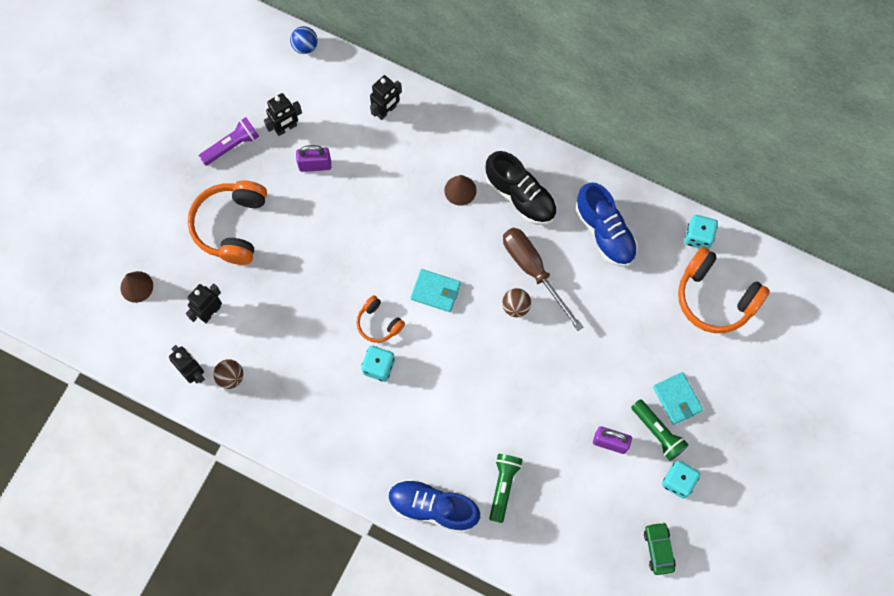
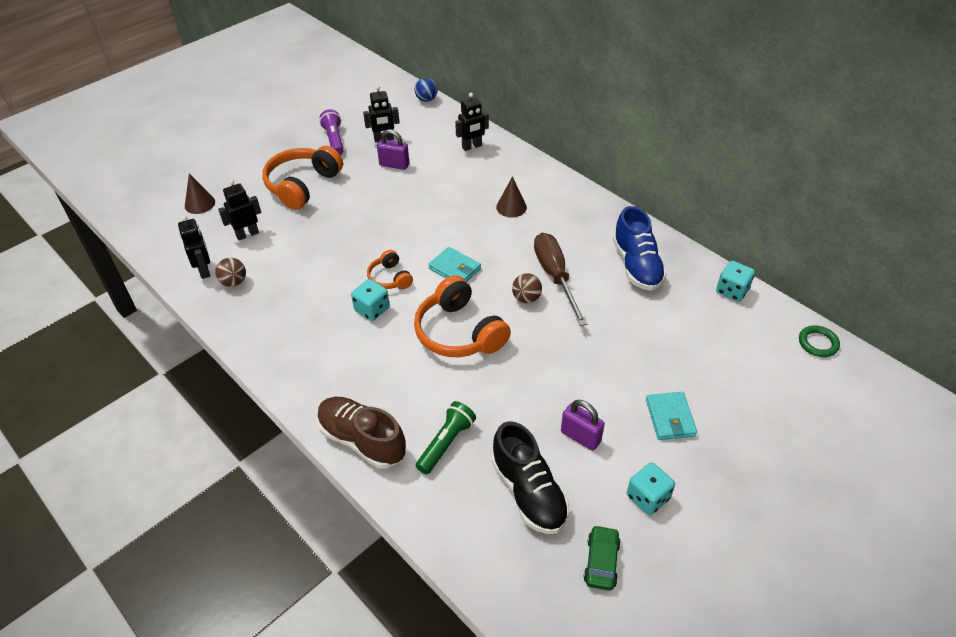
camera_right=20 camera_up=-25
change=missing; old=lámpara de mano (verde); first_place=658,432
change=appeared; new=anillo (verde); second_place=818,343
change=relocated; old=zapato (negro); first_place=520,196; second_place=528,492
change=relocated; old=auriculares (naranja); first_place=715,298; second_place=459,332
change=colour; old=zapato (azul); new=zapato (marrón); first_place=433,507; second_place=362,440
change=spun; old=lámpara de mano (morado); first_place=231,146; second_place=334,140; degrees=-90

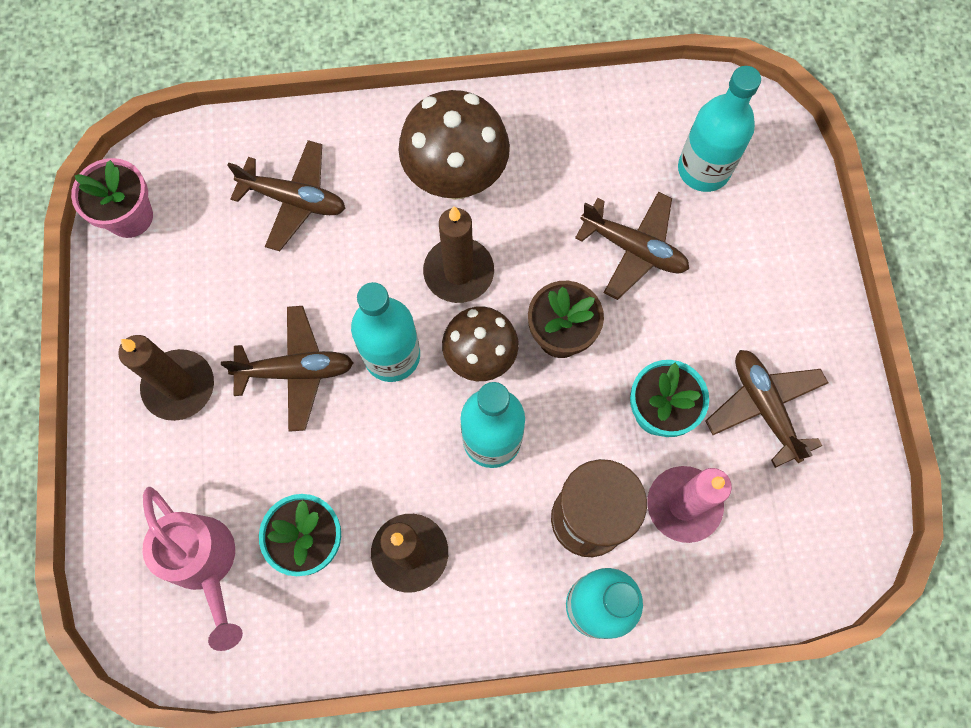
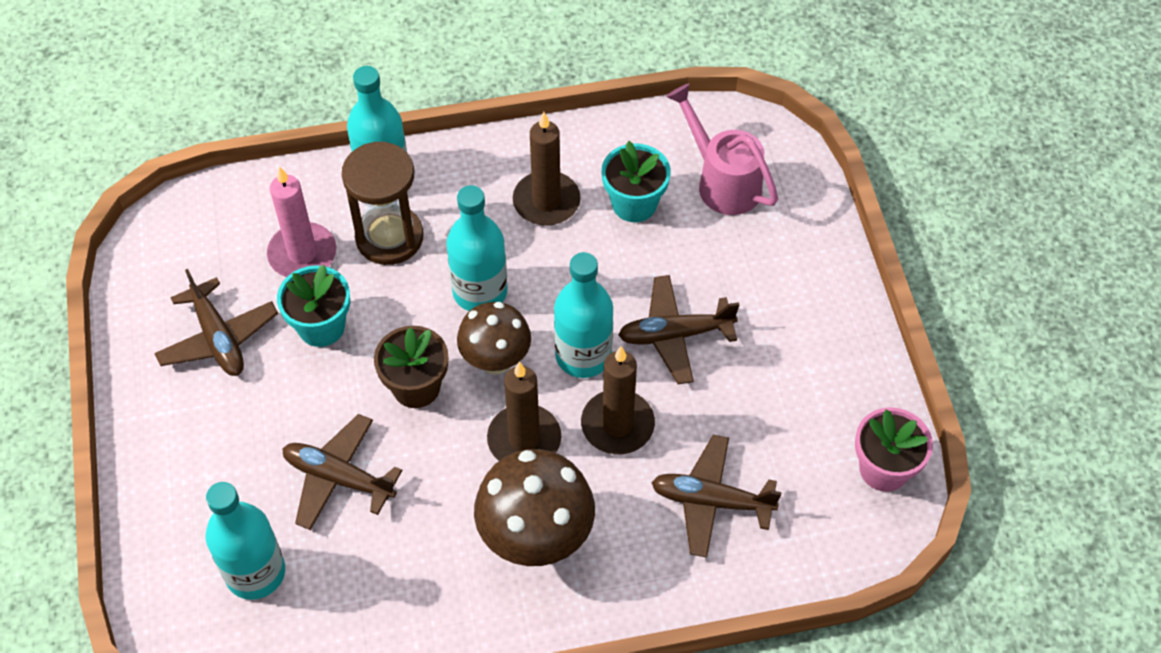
camera_right=175 camera_up=-15
change=relocated; old=vela (marrón); first_place=179,386; second_place=617,425

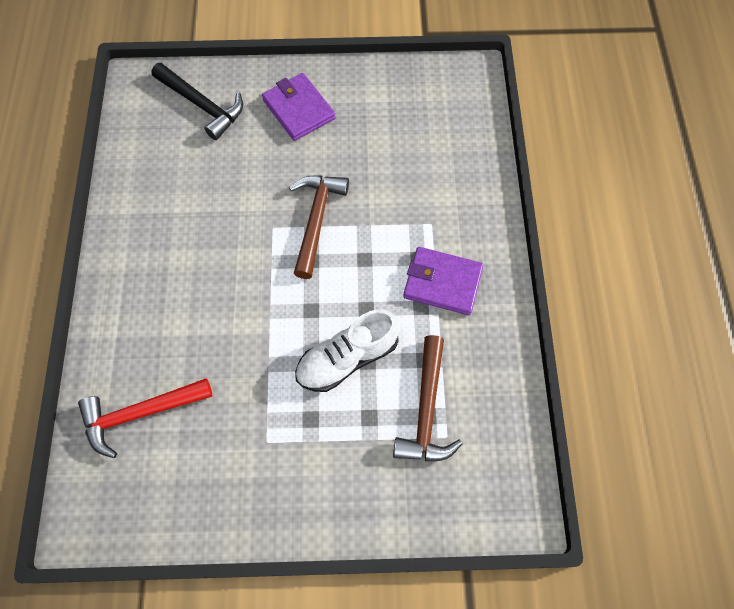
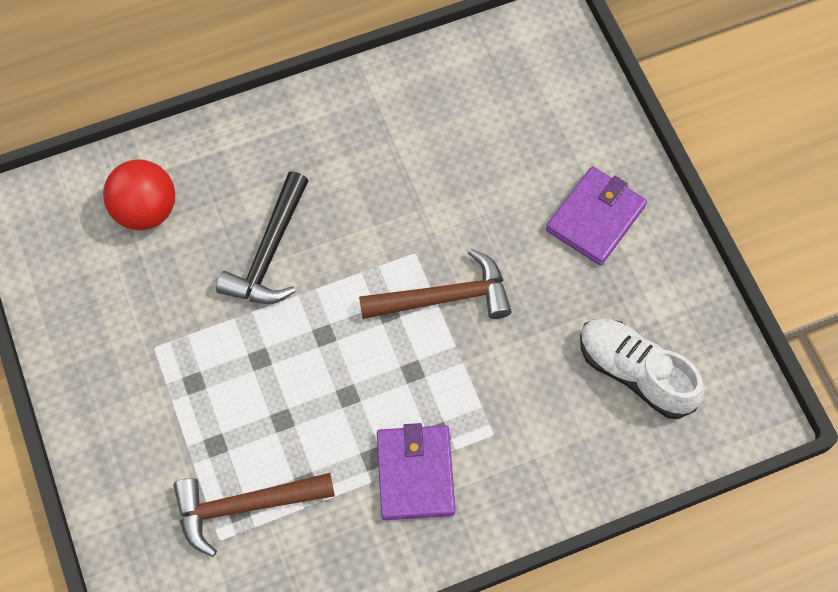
camera_right=70 camera_up=0
change=relocated; old=martillo (negro); first_place=202,105; second_place=269,252
change=relocated; old=zapato (blanco); first_place=347,358; second_place=635,373
change=exchanged; old=martillo (rojo); new=pelota (rojo); first_place=140,414; second_place=146,210

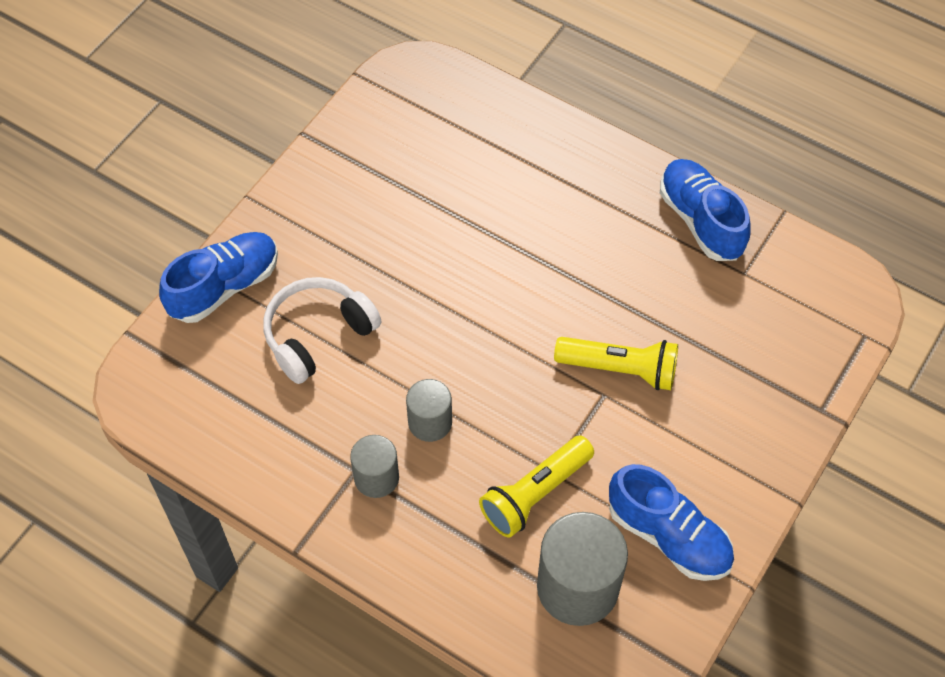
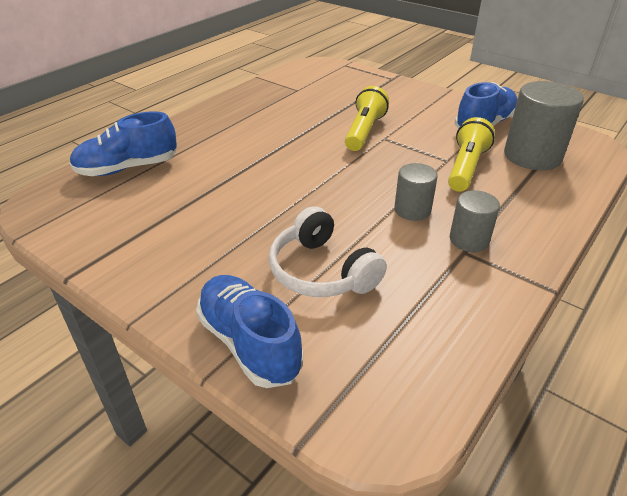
camera_right=-85 camera_up=-20
change=relocated; old=zapato (azul); first_place=700,220; second_place=127,168
change=spun; old=lámpara de mano (amarillo); first_place=535,493; second_place=466,167; degrees=-120

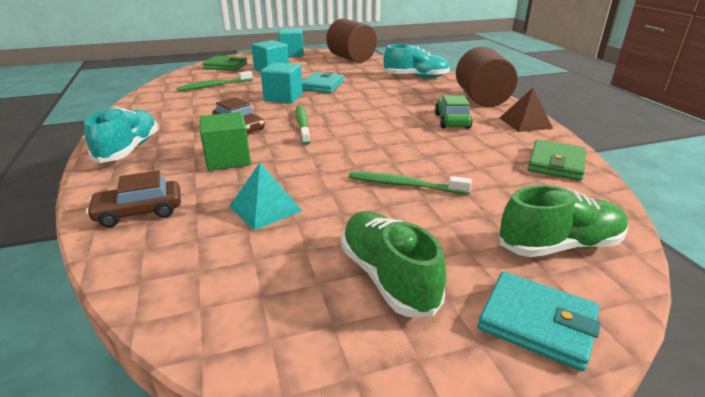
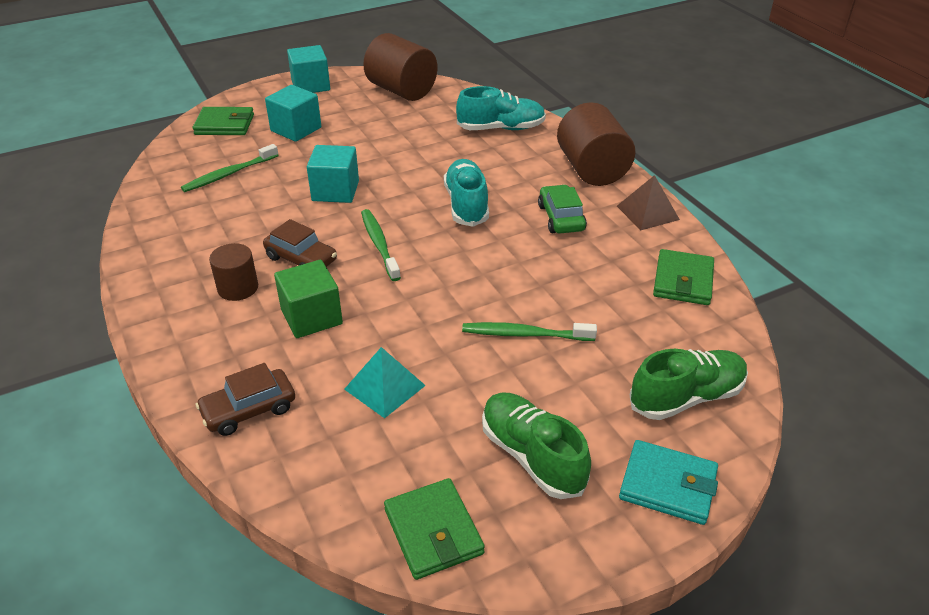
camera_right=-10 camera_up=10
change=missing; old=cartera (turquesa); first_place=322,85
change=appeared; new=cilindro (marrón); second_place=238,288
change=appeared; new=cartera (verde); second_place=433,531
change=relocated; old=zapato (turquesa); first_place=129,149; second_place=466,205

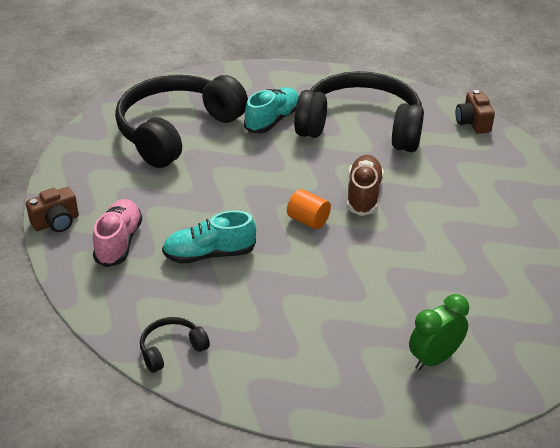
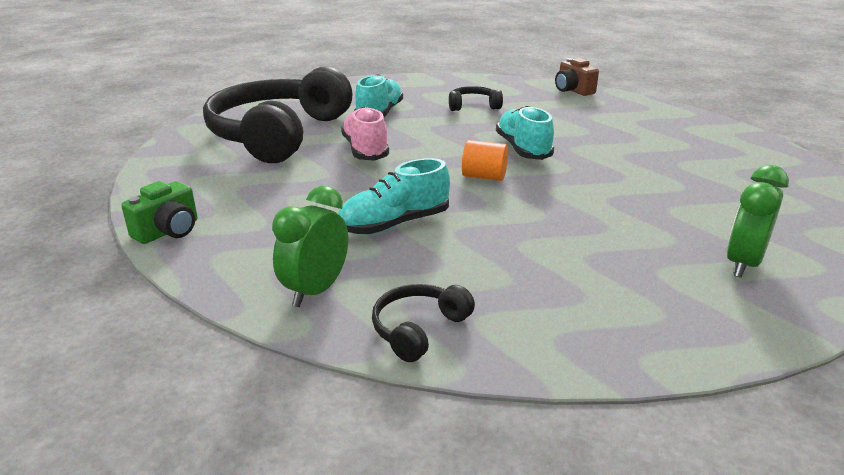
camera_right=-20 camera_up=-10
change=appeared; new=despertador (verde); second_place=315,291
change=relocated; old=zapato (rosa); first_place=119,242; second_place=365,150
change=colour; old=cámara (marrón); new=cámara (verde); first_place=56,222; second_place=168,231
change=colour; old=zapato (marrón); new=zapato (turquesa); first_place=363,195; second_place=523,149
change=size; old=auriculares (negro); first_place=361,127; second_place=473,106; factor=0.4

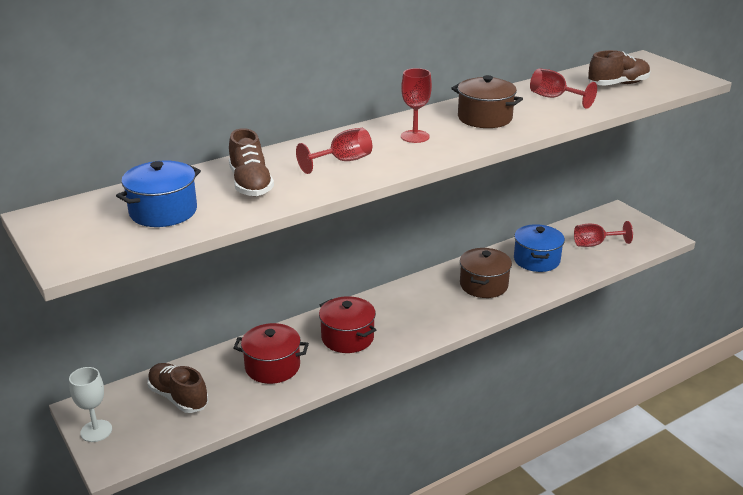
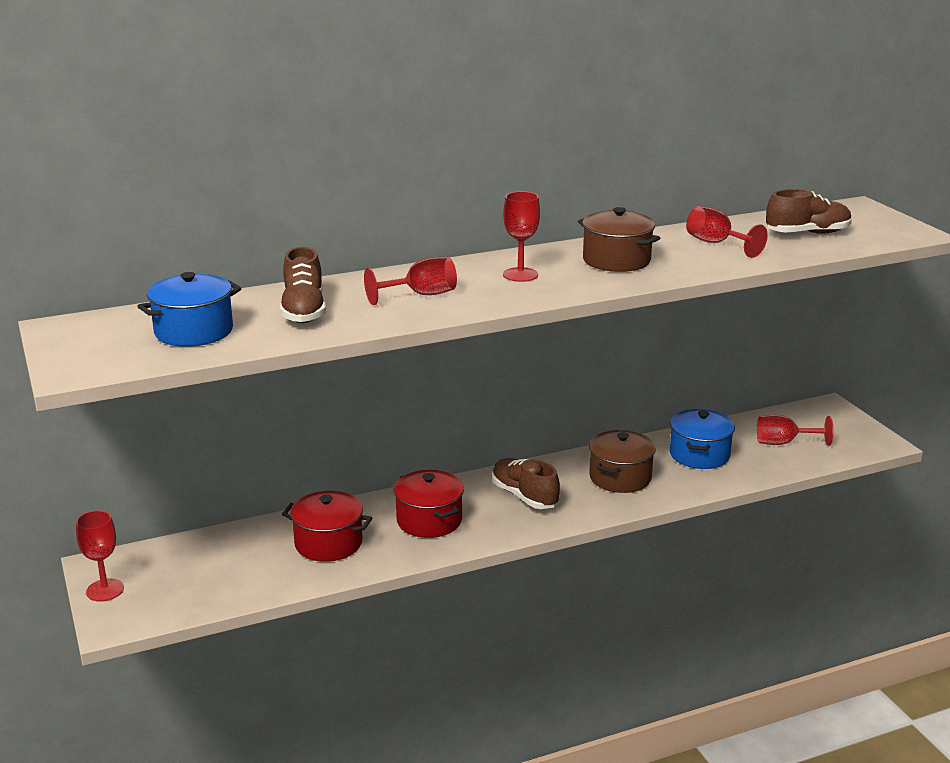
camera_right=10 camera_up=-5
change=relocated; old=zapato (marrón); first_place=178,397; second_place=524,496
change=colour; old=copa (blanco); new=copa (rojo); first_place=96,431; second_place=105,590

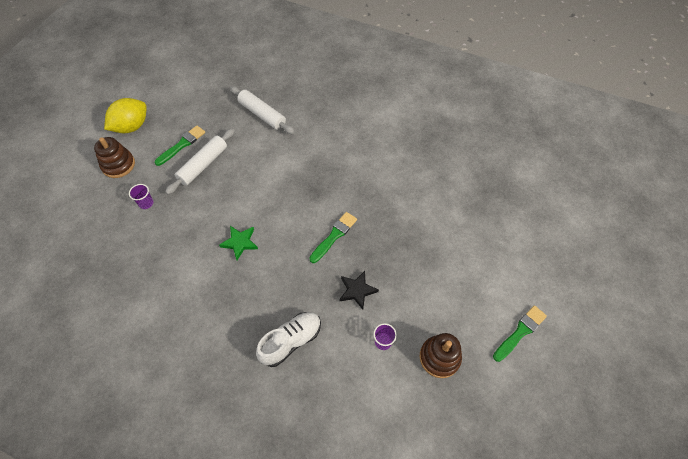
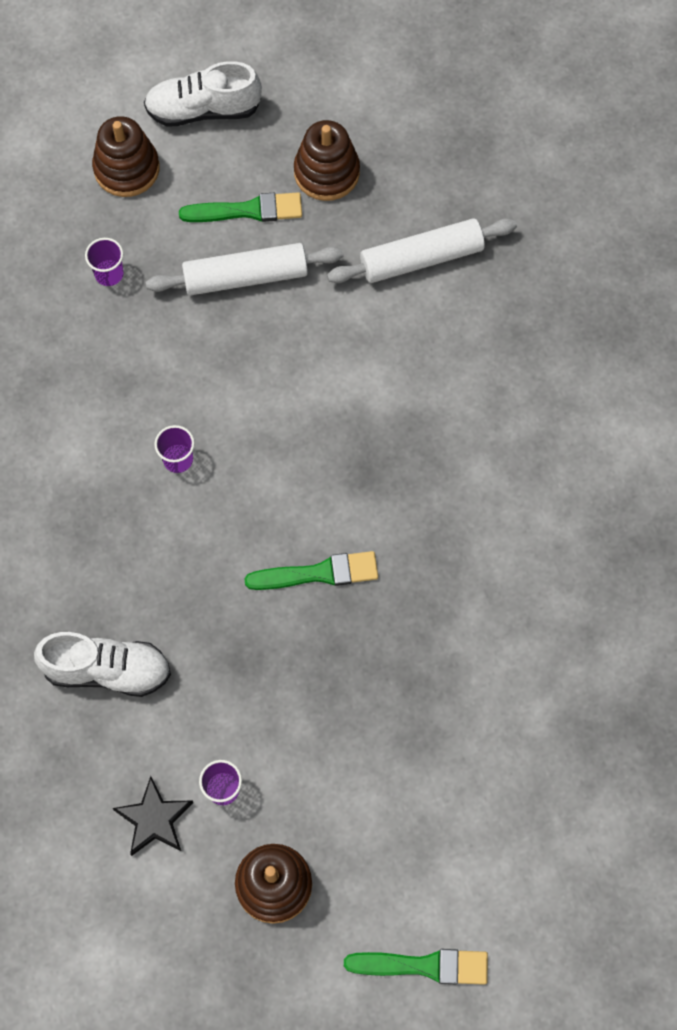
camera_right=45 camera_up=10
change=appeared; new=juguete apilable (marrón); second_place=326,172
change=relocated; old=estrella (negro); first_place=357,290; second_place=154,819
change=exchanged; old=limón (amarillo); new=zapato (blanco); first_place=132,127; second_place=203,110
change=exchanged; old=estrella (verde); new=vaso (morado); first_place=240,242; second_place=178,459
change=spun; old=rodillo (blanco); first_place=262,114; second_place=421,258; degrees=75

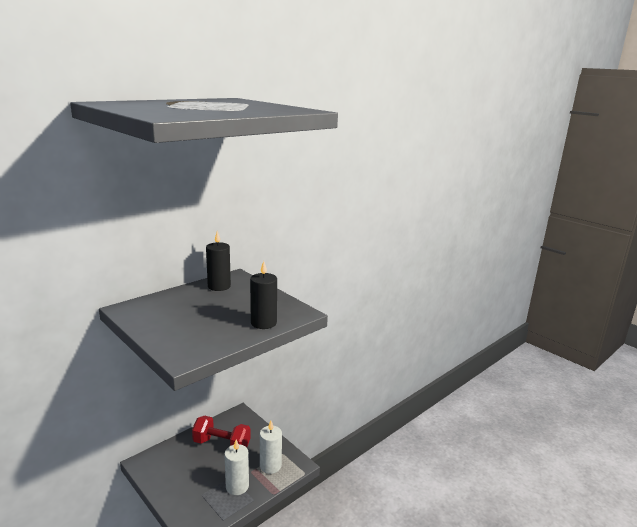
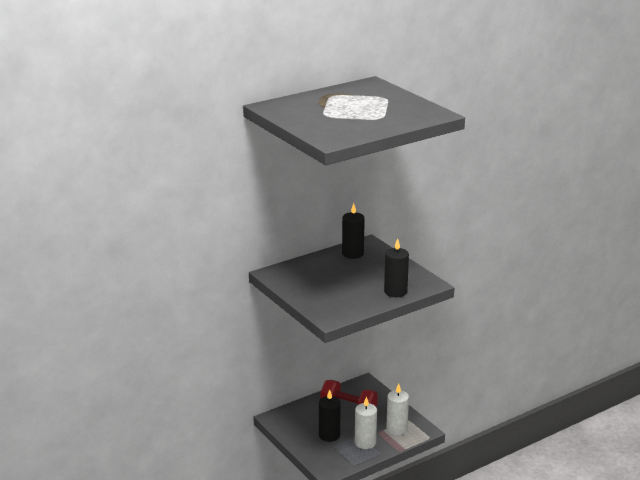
camera_right=10 camera_up=5
change=appeared; new=vela (negro); second_place=329,435

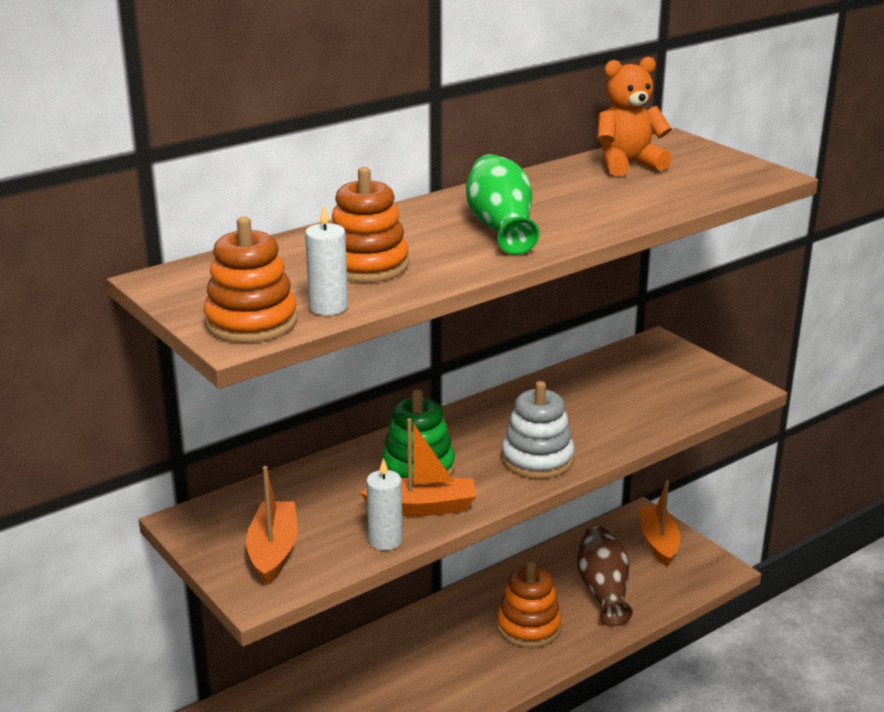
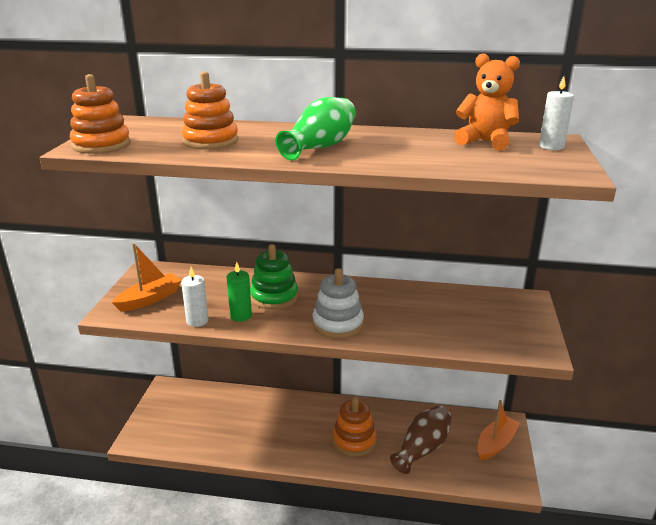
camera_right=45 camera_up=0
change=relocated; old=vela (blanco); first_place=328,307; second_place=551,146
change=exchanged; old=barco (naranja); new=vela (verde); first_place=422,507; second_place=240,316

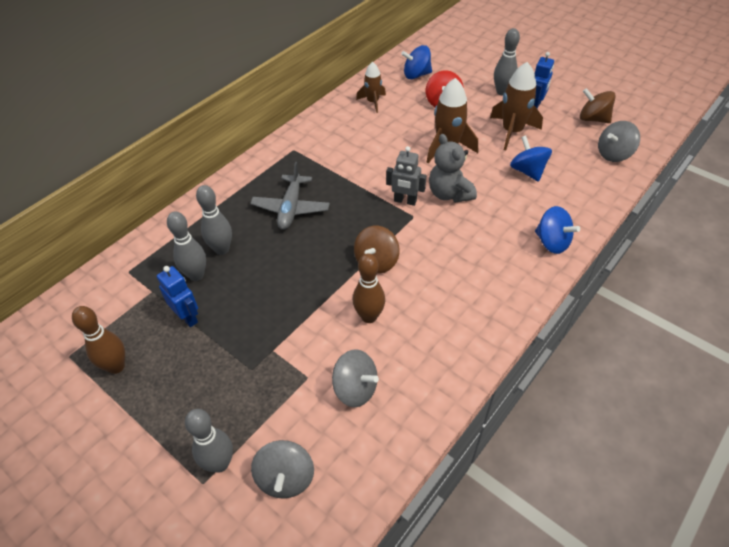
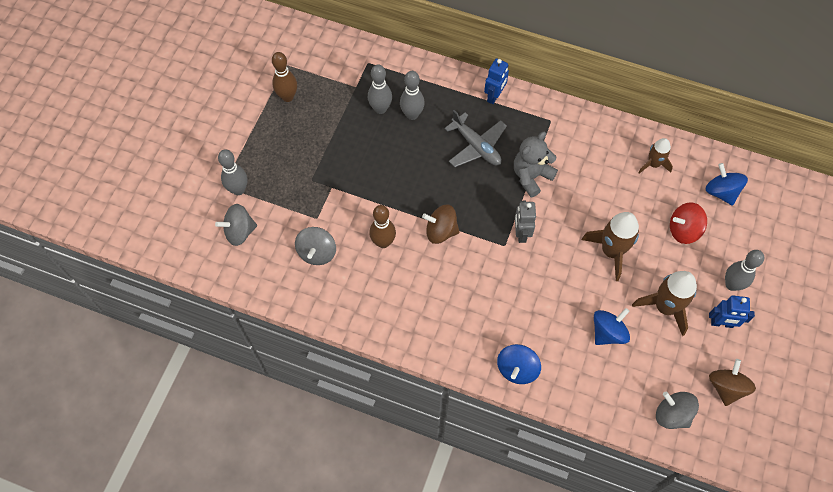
camera_right=70 camera_up=15
change=relocated; old=robot (azul); first_place=187,317; second_place=494,96
change=relocated; old=osito (gris); first_place=449,194; second_place=531,176
change=spun; old=avión (gris); first_place=291,208; second_place=476,146; degrees=-120

